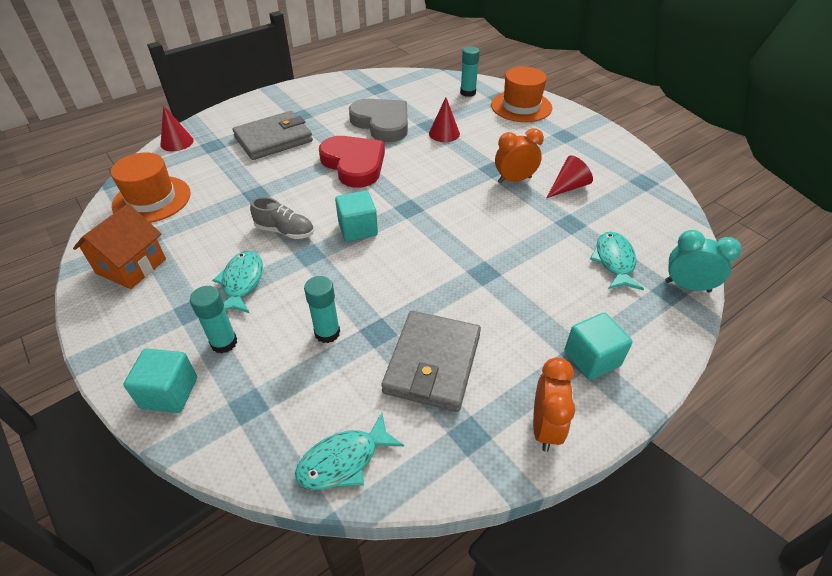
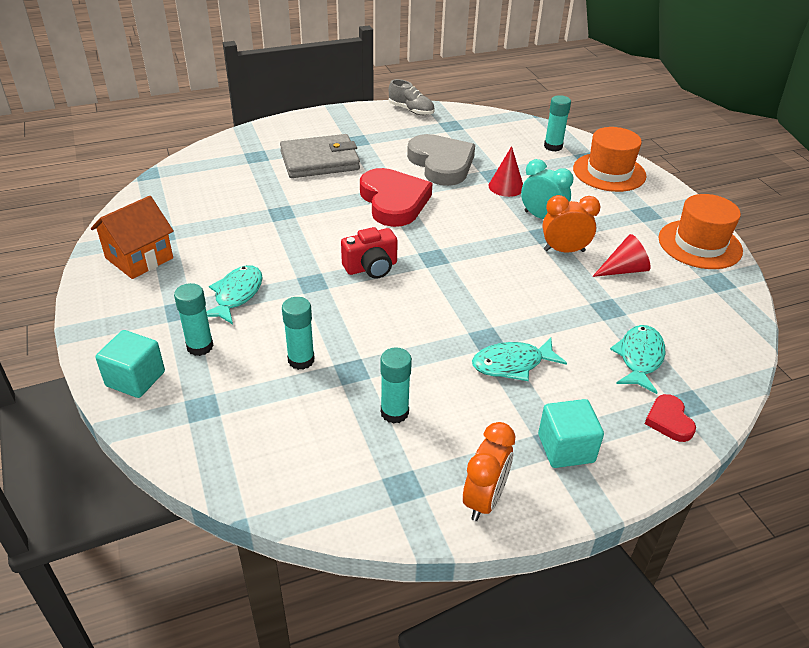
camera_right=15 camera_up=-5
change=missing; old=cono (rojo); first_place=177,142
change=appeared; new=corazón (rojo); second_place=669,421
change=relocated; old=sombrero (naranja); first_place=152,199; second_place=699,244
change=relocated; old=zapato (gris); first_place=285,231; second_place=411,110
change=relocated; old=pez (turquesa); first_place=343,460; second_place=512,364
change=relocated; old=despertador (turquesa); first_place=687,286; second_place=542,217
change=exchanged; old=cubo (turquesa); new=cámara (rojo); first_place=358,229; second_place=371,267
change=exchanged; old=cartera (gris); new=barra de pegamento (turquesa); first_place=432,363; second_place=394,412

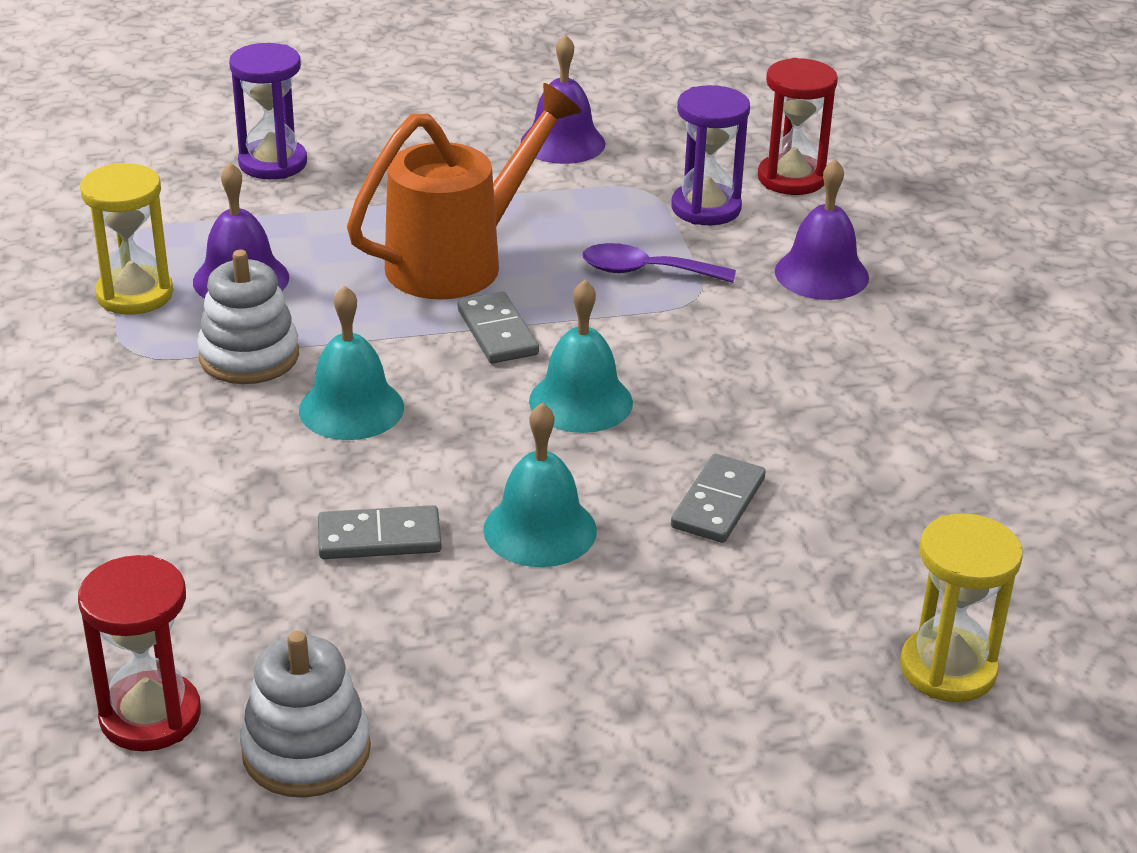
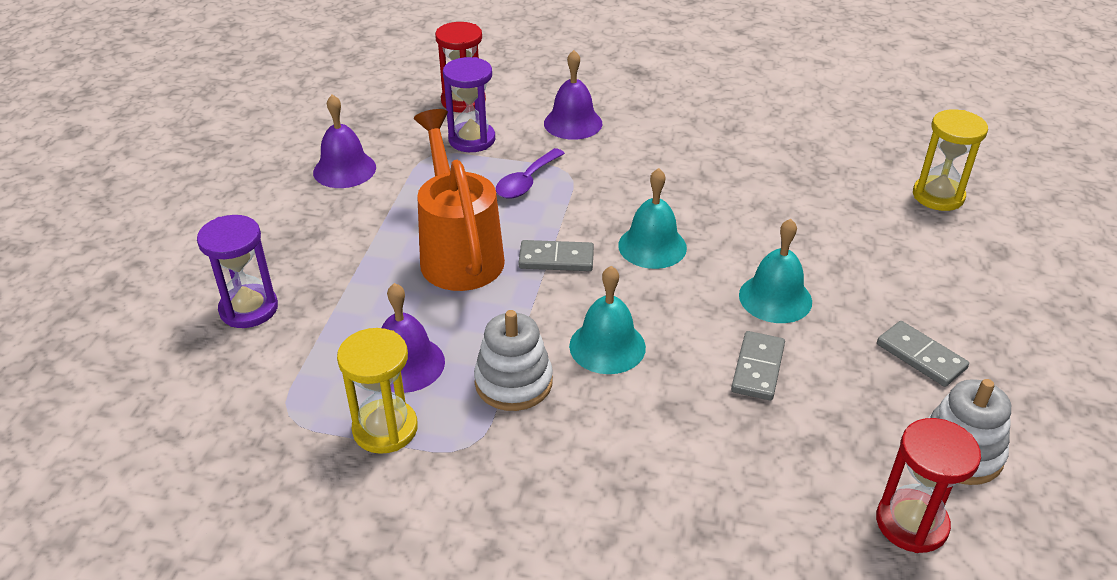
camera_right=-65 camera_up=5
change=relocated; old=ficha de dominó (gris); first_place=718,503; second_place=920,356

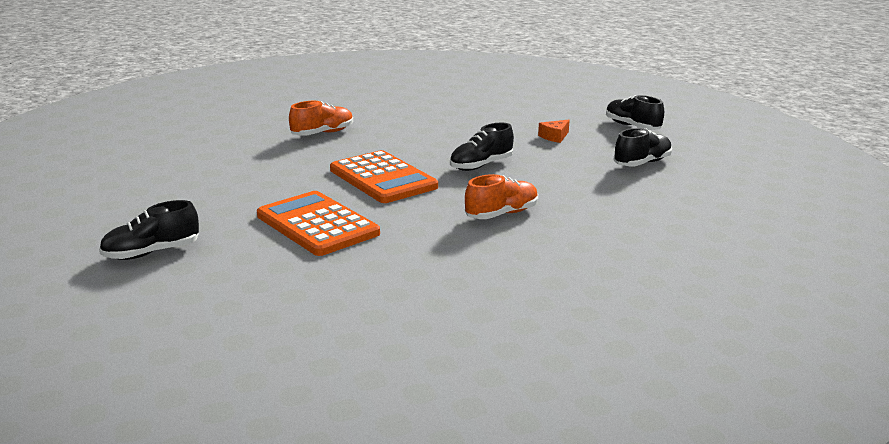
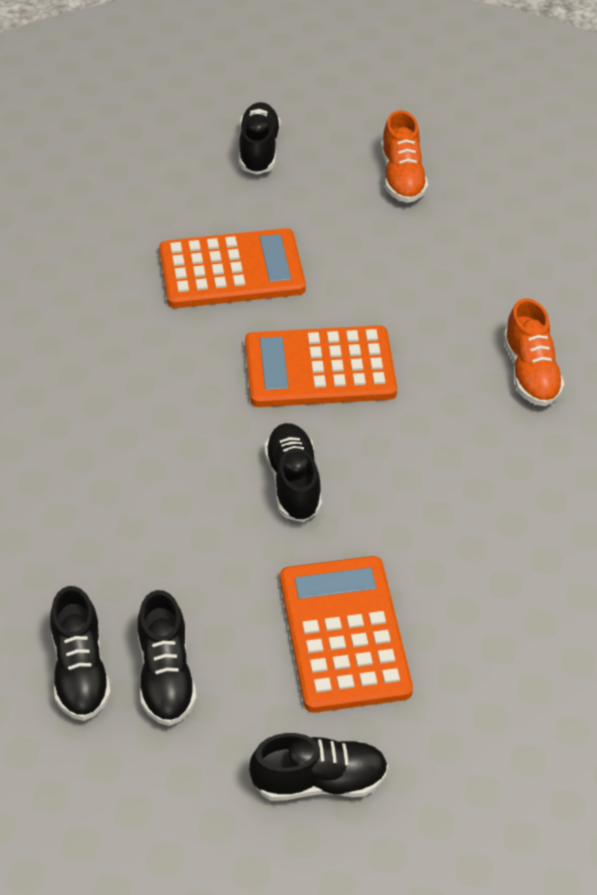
camera_right=120 camera_up=25
change=appeared; new=zapato (negro); second_place=80,671
change=relocated; old=zapato (naranja); first_place=501,214; second_place=402,177
change=exchanged; old=queso (naranja); new=calculadora (naranja); first_place=554,137; second_place=344,634

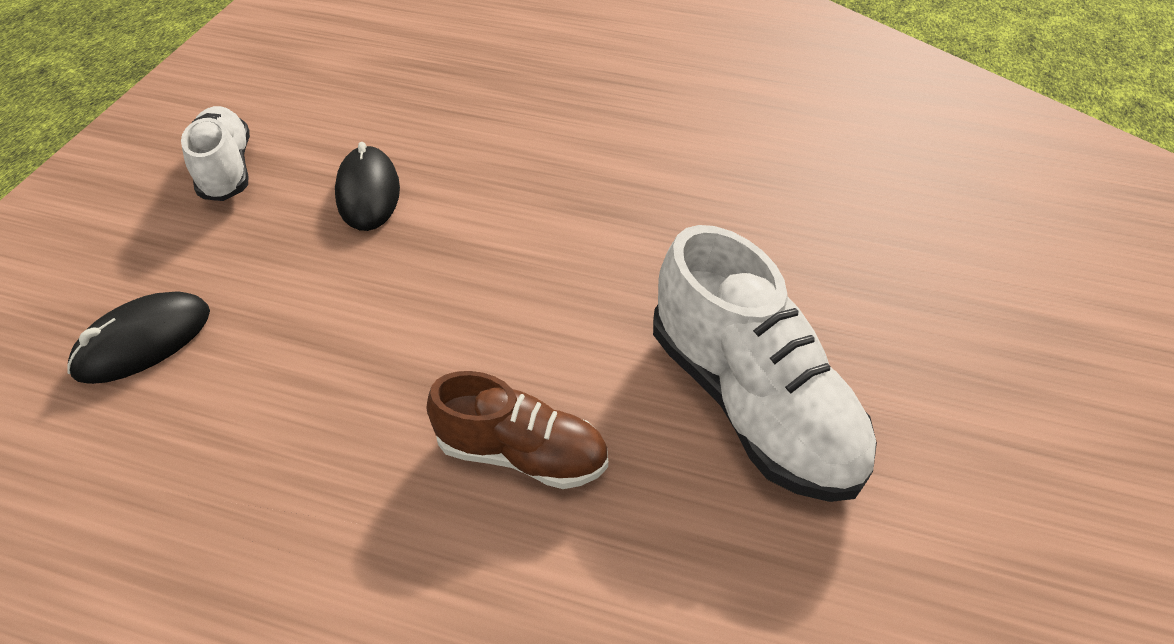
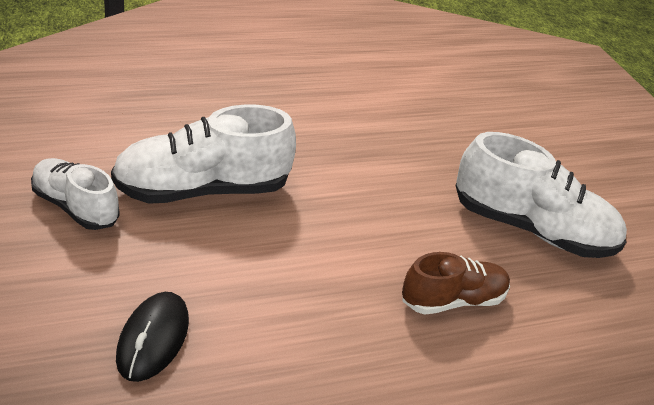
camera_right=-40 camera_up=-10
change=exchanged; old=ratón (negro); new=zapato (blanco); first_place=368,193; second_place=202,190

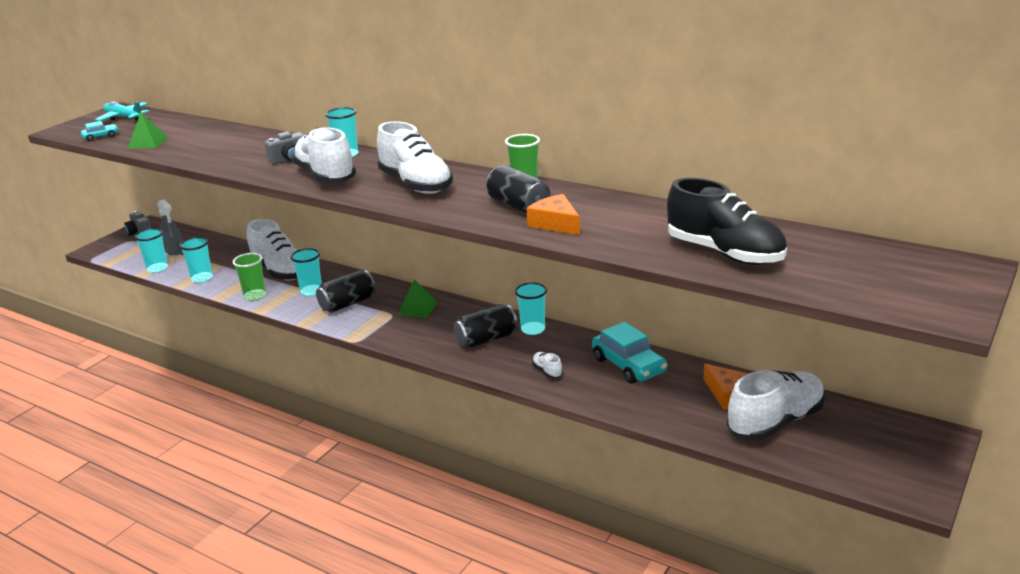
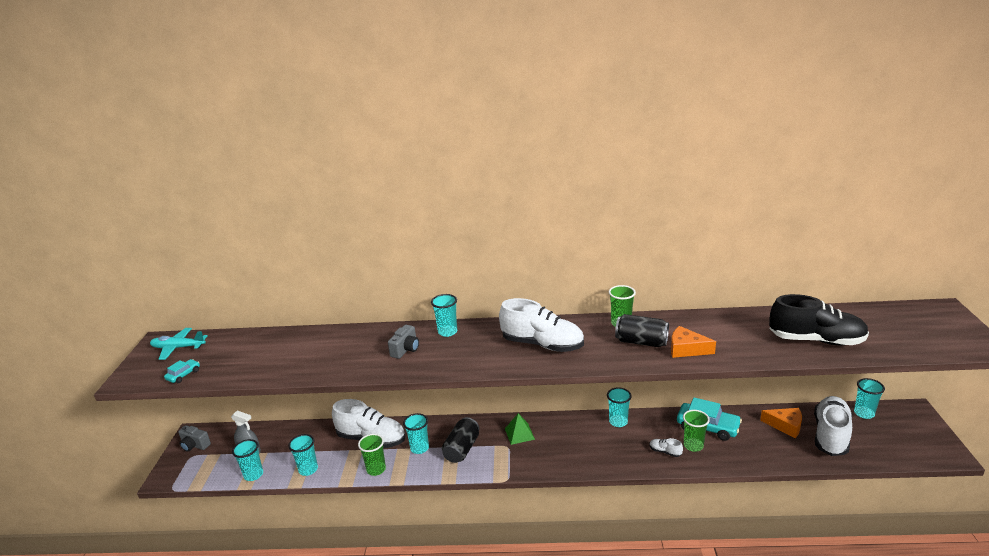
camera_right=-30 camera_up=0
change=missing; old=pirámide (verde); first_place=148,143
change=missing; old=zapato (blanco); first_place=325,176
change=missing; old=lata (negro); first_place=486,339
change=appeared; new=vaso (verde); second_place=693,446
change=appeared; new=vaso (turquesa); second_place=864,413

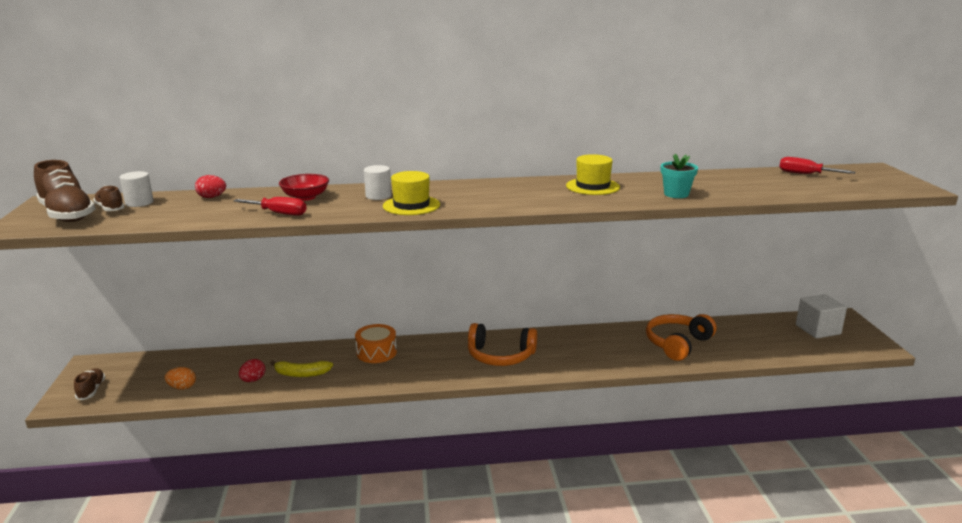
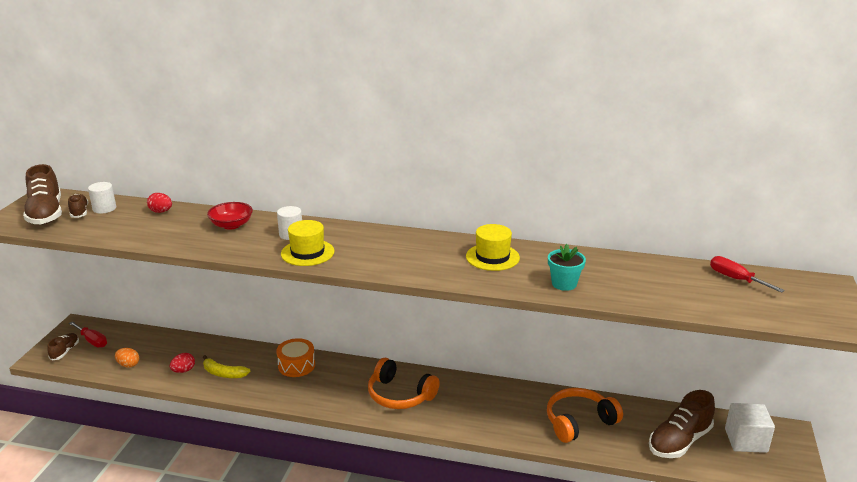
camera_right=20 camera_up=5
change=appeared; new=zapato (marrón); second_place=679,441
change=relocated; old=destornillador (rojo); first_place=279,213; second_place=92,341

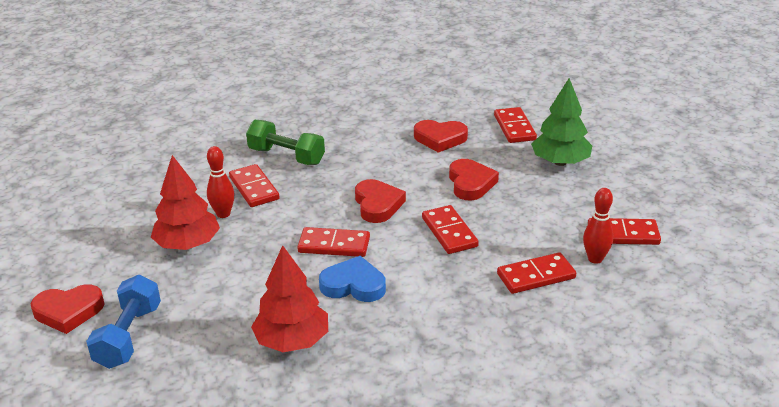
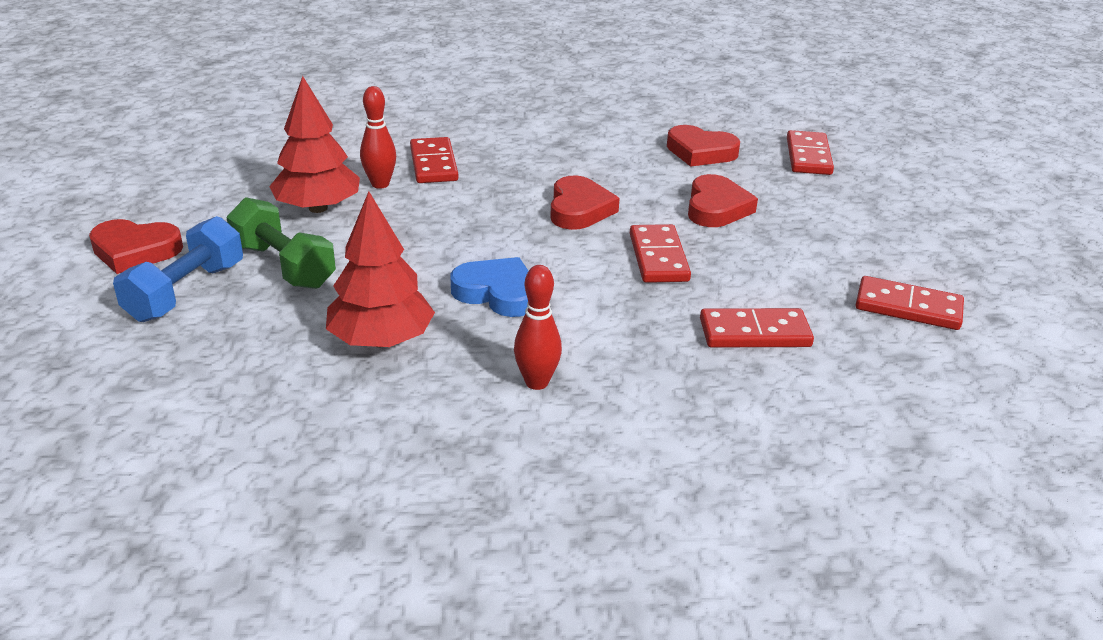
camera_right=15 camera_up=0
change=missing; old=ficha de dominó (rojo); first_place=334,245
change=missing; old=árbol (verde); first_place=560,162
change=relocated; old=mancuerna (verde); first_place=286,156; second_place=284,266
change=relocated; old=bolo (rojo); first_place=595,259; second_place=537,382

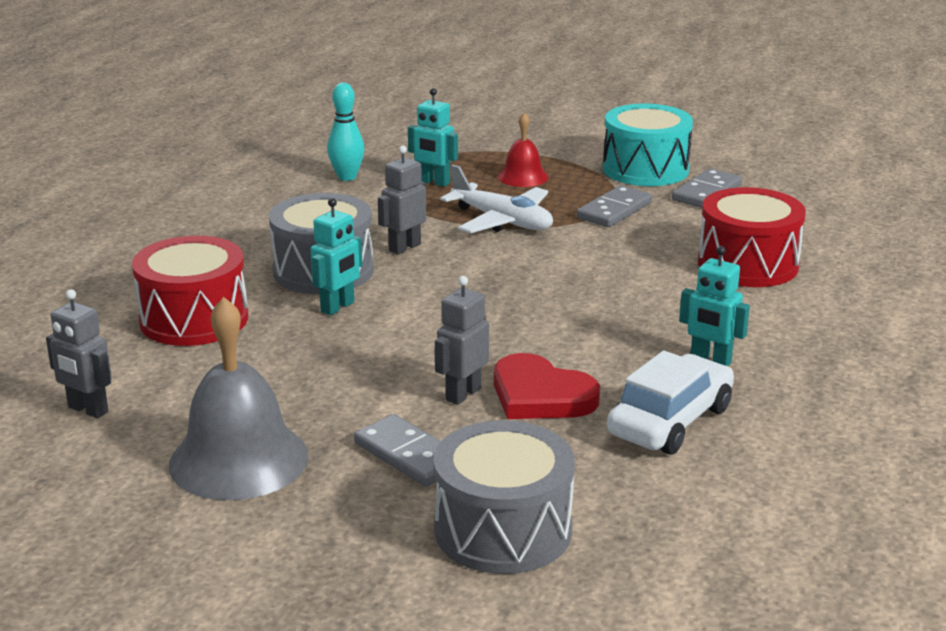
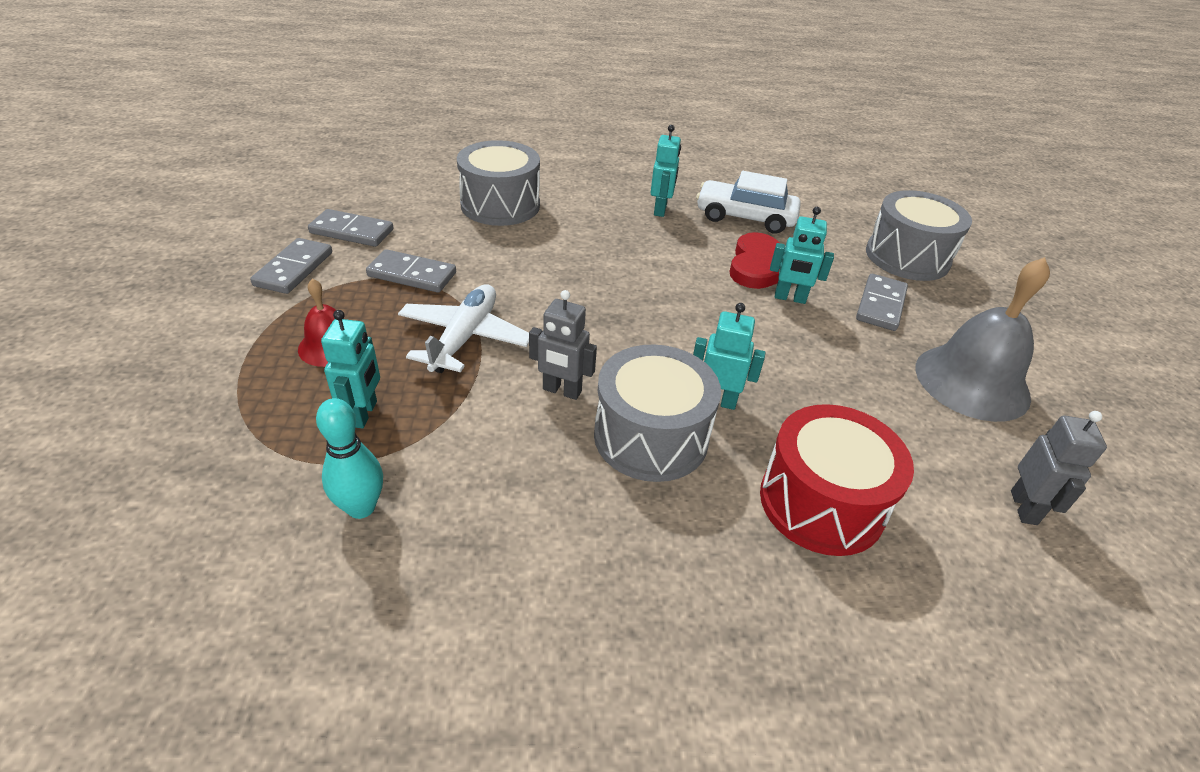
camera_right=-115 camera_up=15
change=exchanged; old=tambor (turquesa); new=ficha de dominó (gris); first_place=645,169; second_place=294,269
change=colour; old=robot (gris); new=robot (turquesa); first_place=462,394; second_place=790,298
change=colour; old=tambor (rojo); new=tambor (gris); first_place=748,264; second_place=500,205

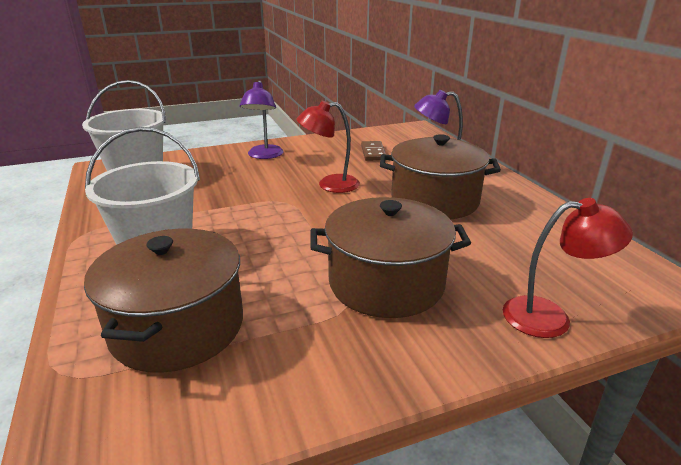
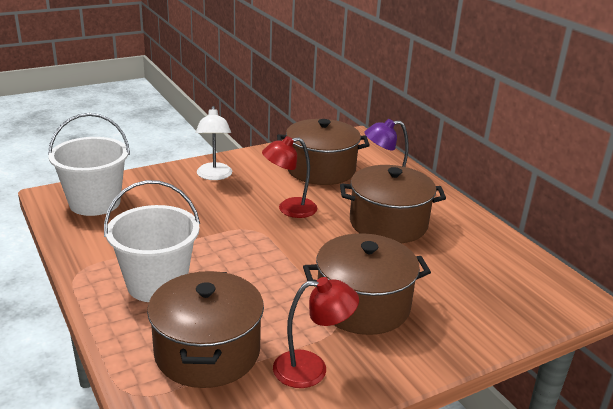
camera_right=-10 camera_up=0
change=relocated; old=lámpara (rojo); first_place=550,317; second_place=311,368
change=exchanged; old=ficha de dominó (marrón); new=olla (marrón); first_place=373,153; second_place=321,170
change=colour; old=lámpara (morado); new=lámpara (blanco); first_place=264,156; second_place=214,176

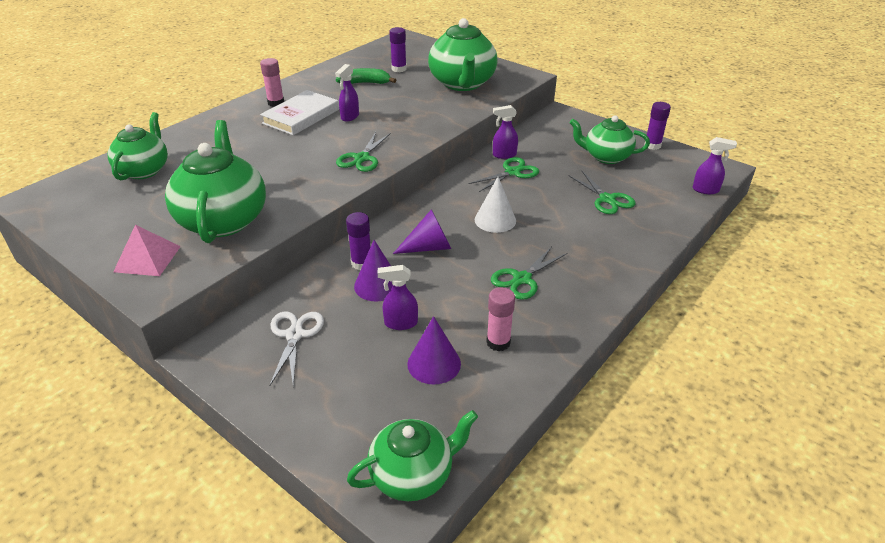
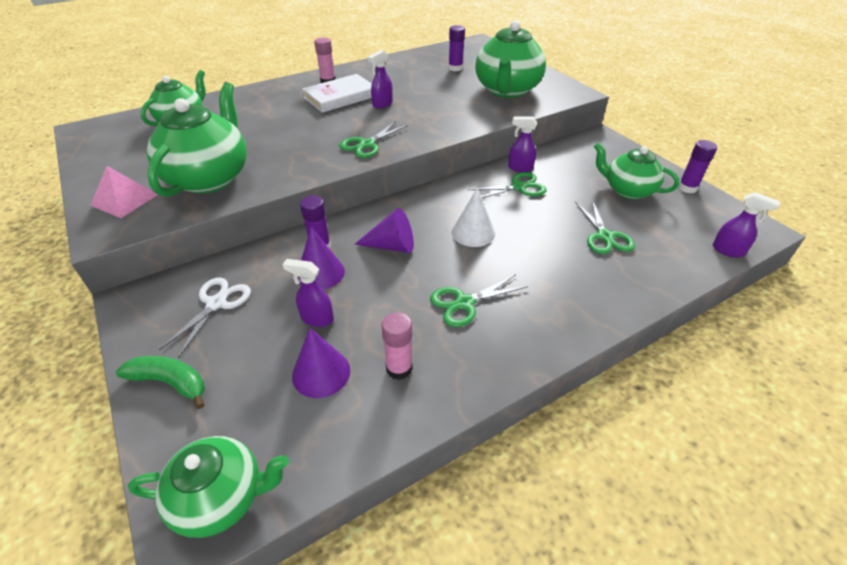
camera_right=20 camera_up=5
change=relocated; old=plátano (verde); first_place=365,83; second_place=170,382

